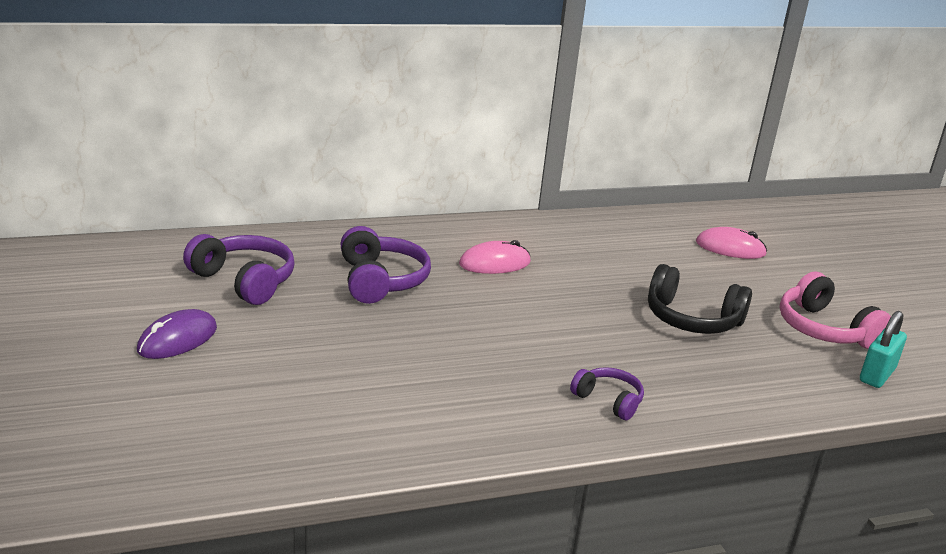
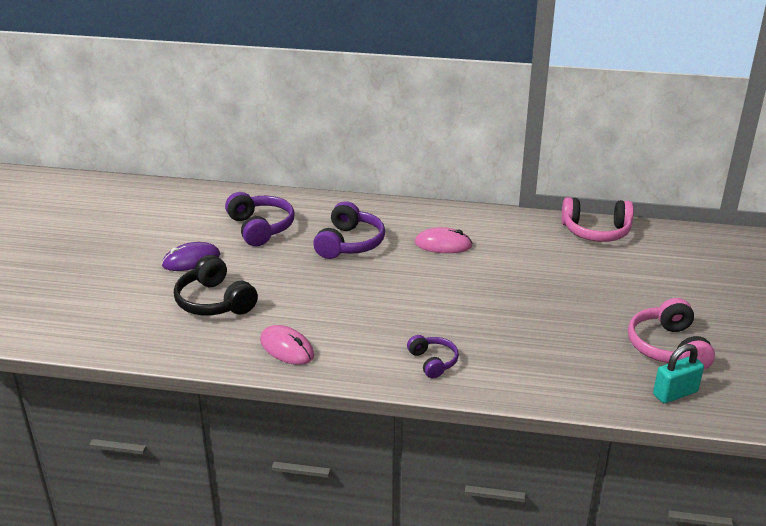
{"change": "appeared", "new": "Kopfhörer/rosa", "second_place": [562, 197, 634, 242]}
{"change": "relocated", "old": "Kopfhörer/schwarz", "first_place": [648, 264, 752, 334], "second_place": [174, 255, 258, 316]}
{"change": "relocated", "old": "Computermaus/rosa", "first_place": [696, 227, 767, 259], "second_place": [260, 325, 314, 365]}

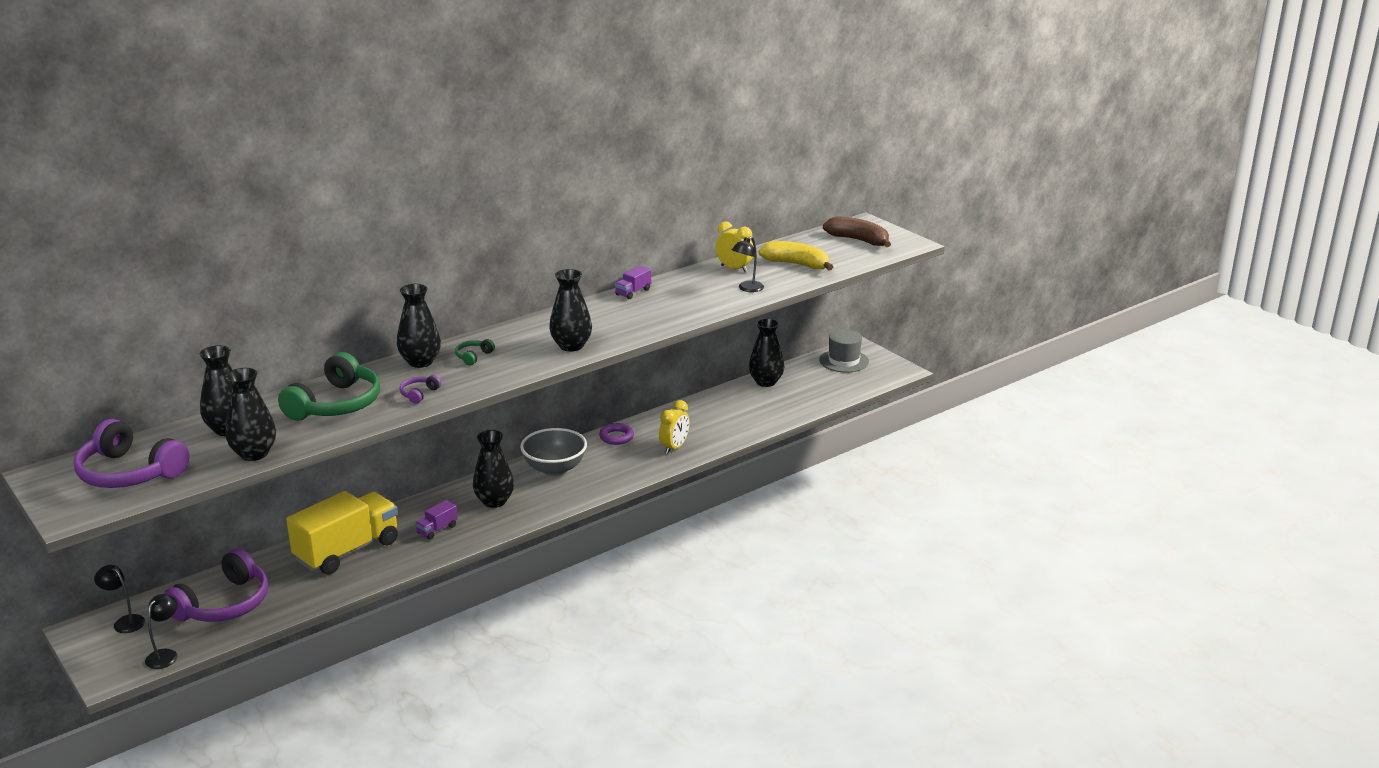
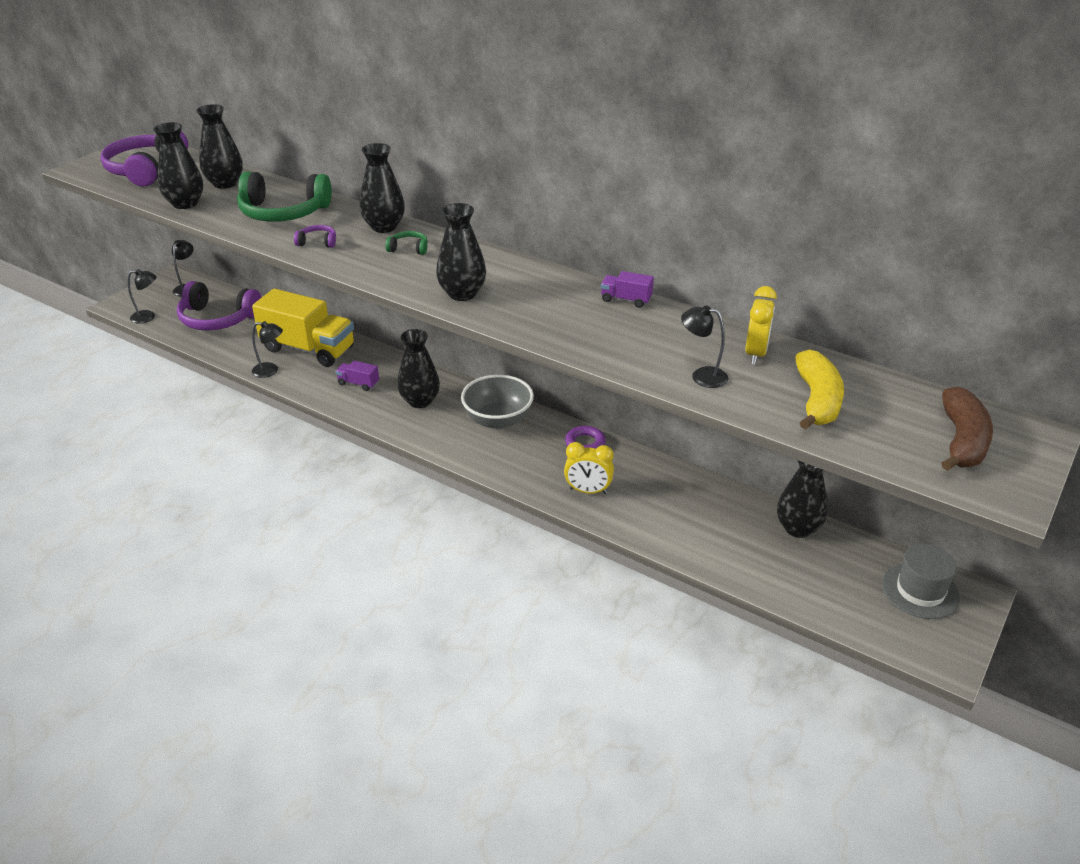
{"change": "appeared", "new": "Lampe/schwarz", "second_place": [252, 321, 283, 378]}

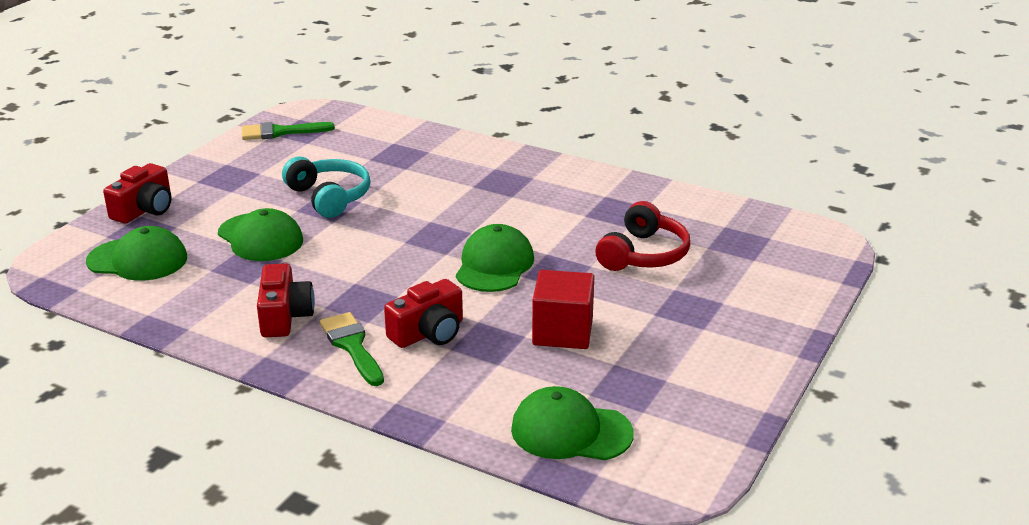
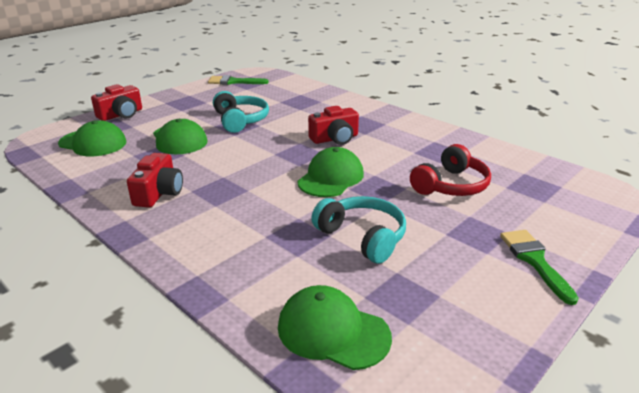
{"change": "relocated", "old": "Pinsel/grün", "first_place": [320, 312, 384, 386], "second_place": [500, 230, 579, 305]}
{"change": "relocated", "old": "Kamera/rot", "first_place": [384, 279, 463, 348], "second_place": [308, 106, 359, 145]}
{"change": "exchanged", "old": "Kubus/rot", "new": "Kopfhörer/türkis", "first_place": [532, 270, 594, 349], "second_place": [311, 196, 406, 264]}

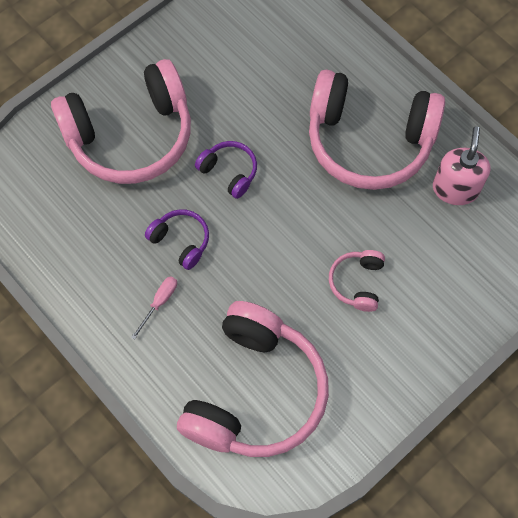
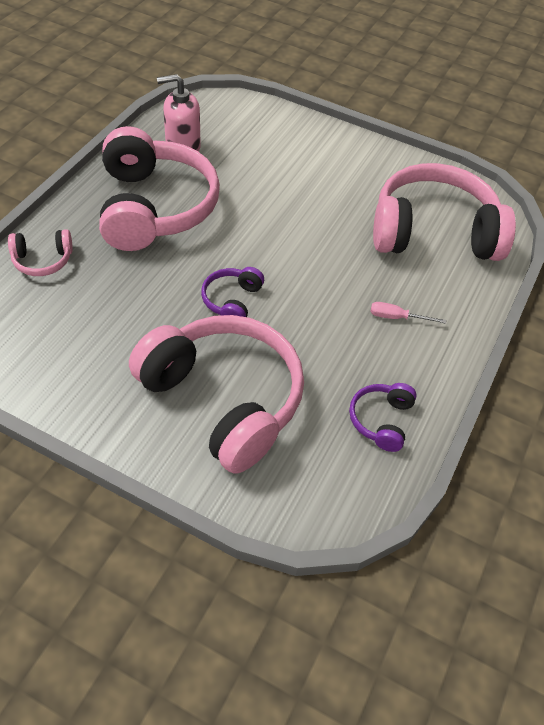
{"change": "relocated", "old": "Kopfhörer/lila", "first_place": [145, 209, 209, 270], "second_place": [349, 383, 417, 452]}
{"change": "relocated", "old": "Kopfhörer/rosa", "first_place": [329, 250, 385, 312], "second_place": [8, 229, 73, 276]}

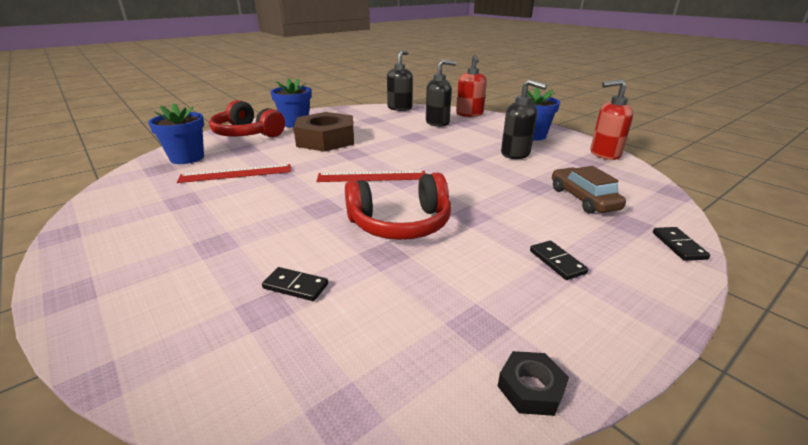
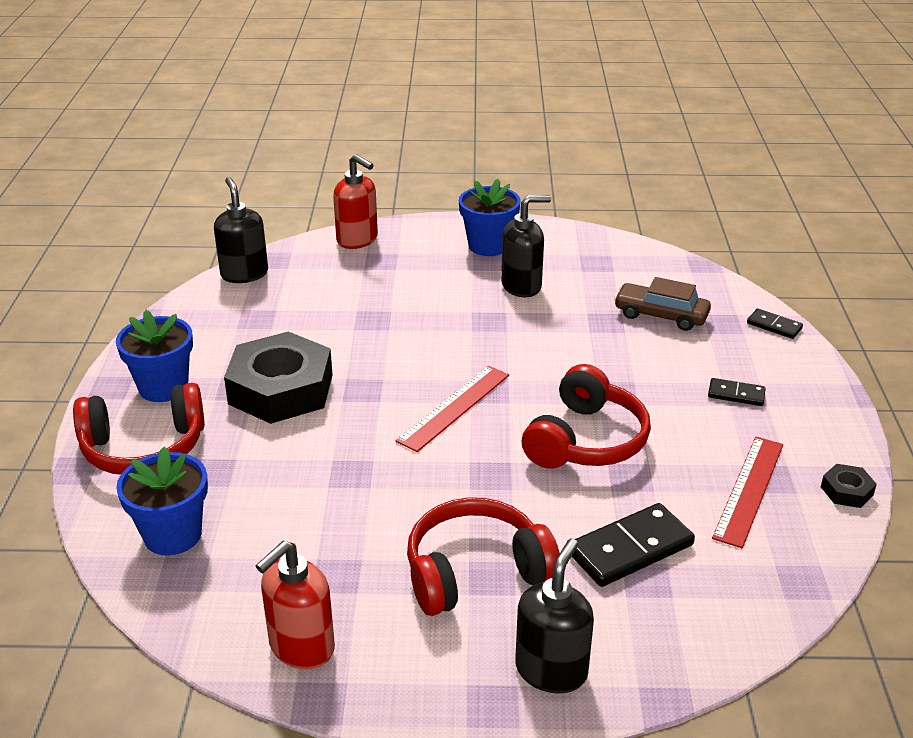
{"change": "appeared", "new": "Kopfhörer/rot", "second_place": [407, 497, 560, 616]}
{"change": "relocated", "old": "Lineal/rot", "first_place": [177, 164, 291, 183], "second_place": [712, 437, 783, 548]}
{"change": "relocated", "old": "Seifenspender/schwarz", "first_place": [426, 59, 456, 127], "second_place": [515, 539, 594, 694]}
{"change": "relocated", "old": "Seifenspender/rot", "first_place": [590, 79, 633, 160], "second_place": [255, 541, 335, 669]}
{"change": "colour", "old": "Sechskantmutter/braun", "new": "Sechskantmutter/schwarz", "first_place": [293, 112, 354, 152], "second_place": [224, 332, 333, 424]}
{"change": "size", "old": "Dominostein/schwarz", "first_place": [262, 267, 328, 301], "second_place": [572, 503, 695, 587], "factor": 1.84}

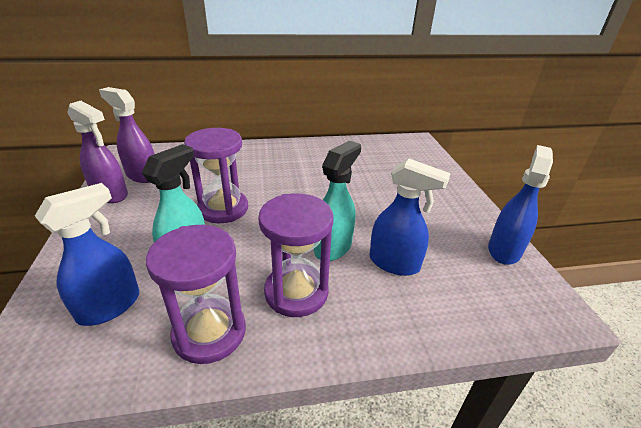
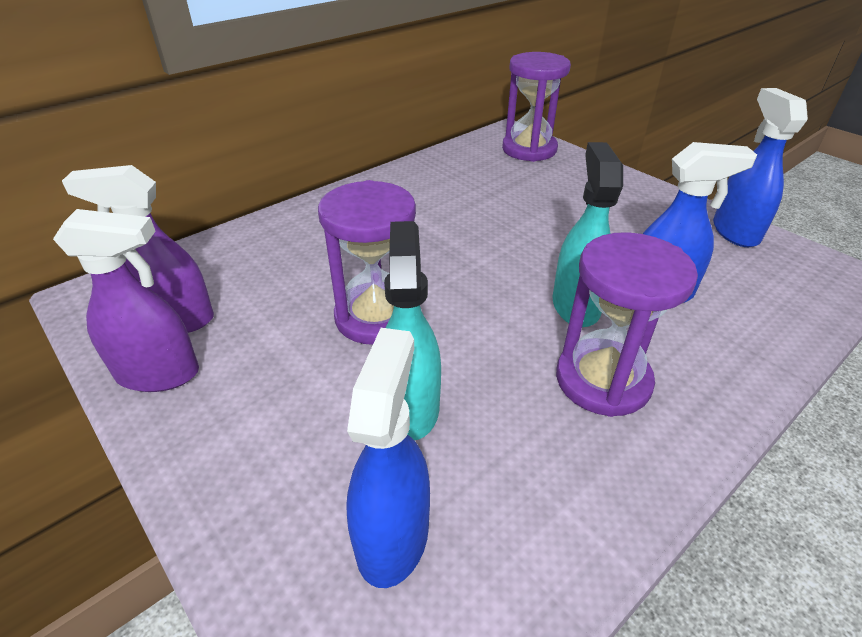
{"change": "relocated", "old": "Sanduhr/lila", "first_place": [146, 225, 246, 364], "second_place": [502, 52, 571, 162]}

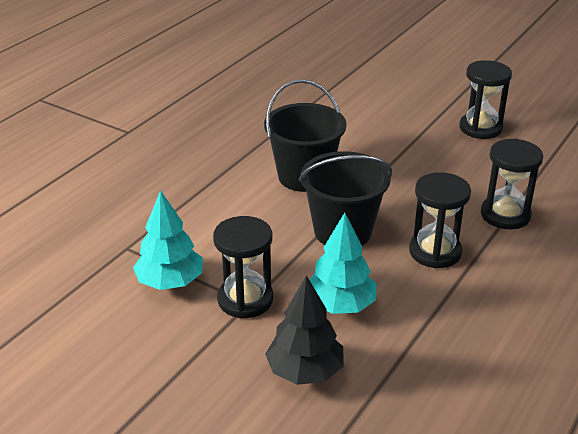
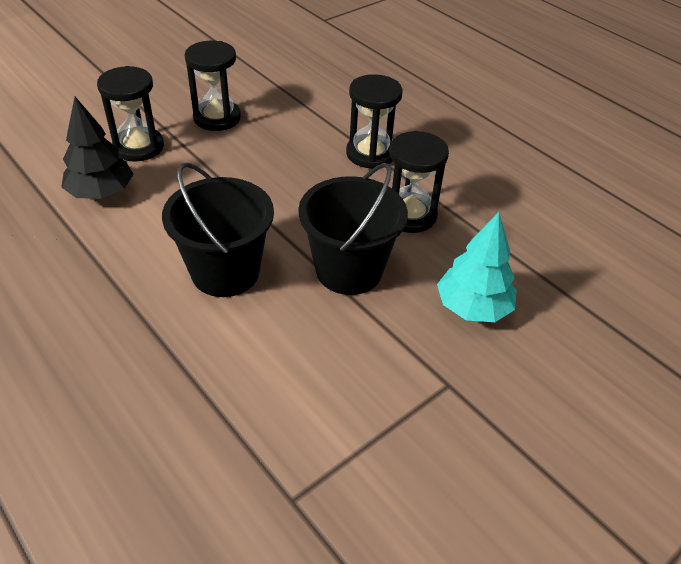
{"change": "missing", "old": "Baum/türkis", "first_place": [133, 190, 203, 290]}
{"change": "relocated", "old": "Sanduhr/schwarz", "first_place": [213, 216, 273, 318], "second_place": [97, 66, 164, 162]}
{"change": "relocated", "old": "Baum/schwarz", "first_place": [265, 275, 343, 385], "second_place": [61, 97, 134, 199]}

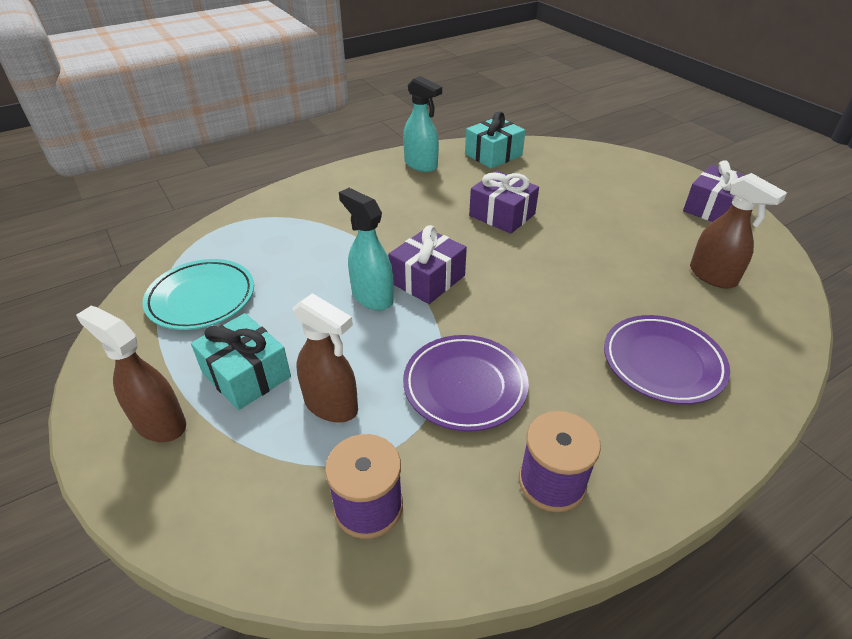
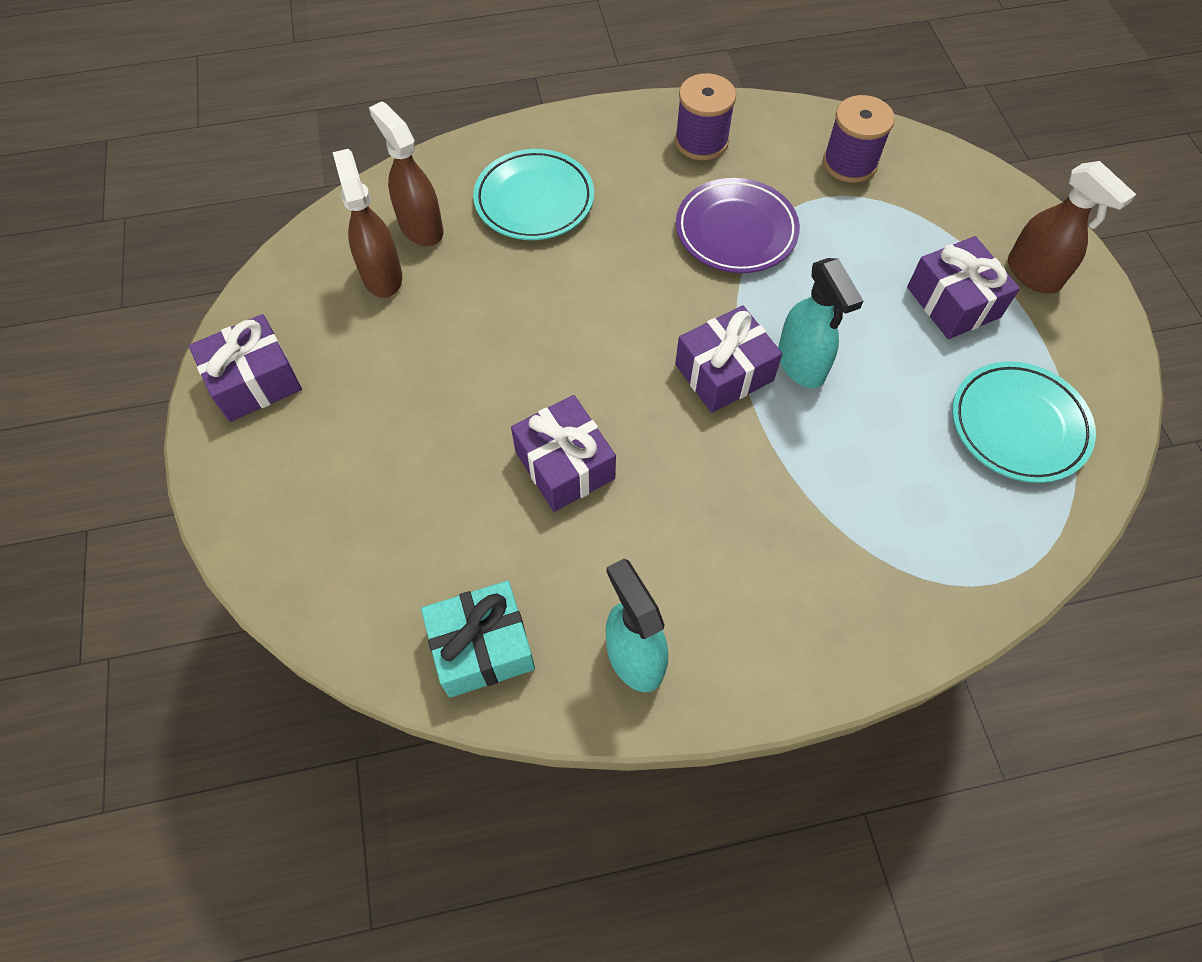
{"change": "relocated", "old": "Sprühflasche/braun", "first_place": [293, 293, 358, 422], "second_place": [369, 101, 444, 246]}
{"change": "colour", "old": "Geschenk/türkis", "new": "Geschenk/lila", "first_place": [191, 313, 291, 410], "second_place": [907, 236, 1020, 339]}
{"change": "colour", "old": "Teller/lila", "new": "Teller/türkis", "first_place": [604, 315, 730, 404], "second_place": [473, 149, 594, 240]}

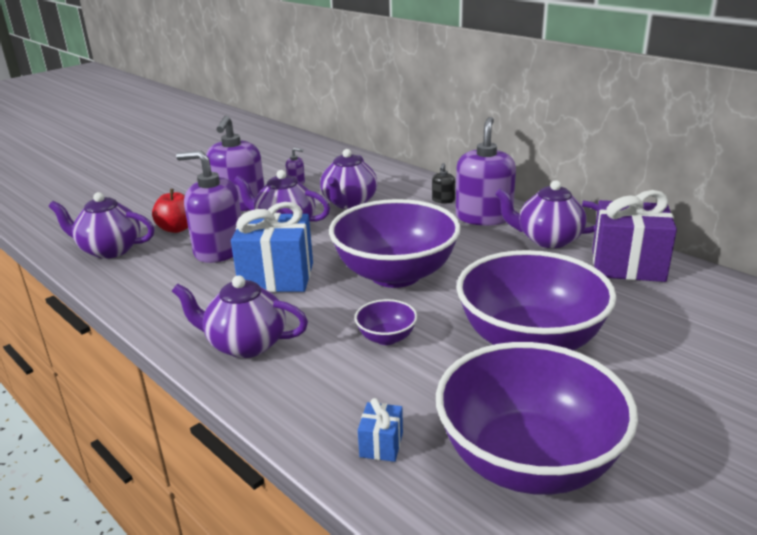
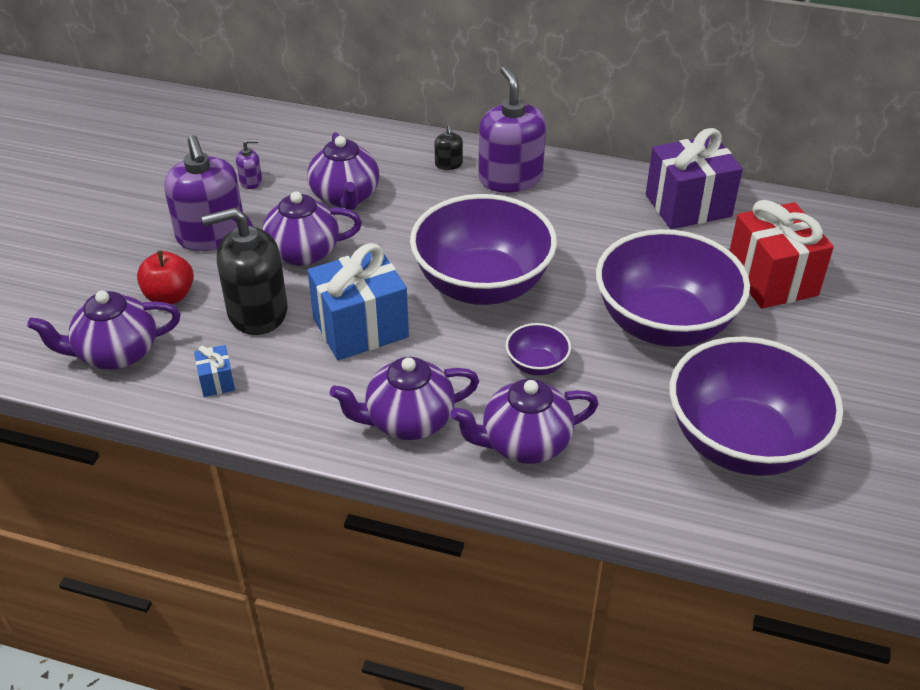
{"change": "appeared", "new": "Geschenk/rot", "second_place": [729, 200, 834, 309]}
{"change": "relocated", "old": "Geschenk/blau", "first_place": [358, 398, 403, 462], "second_place": [194, 345, 235, 397]}
{"change": "relocated", "old": "Teekanne/lila", "first_place": [495, 180, 598, 248], "second_place": [450, 379, 599, 464]}
{"change": "colour", "old": "Seifenspender/lila", "new": "Seifenspender/schwarz", "first_place": [176, 151, 241, 263], "second_place": [202, 207, 288, 335]}

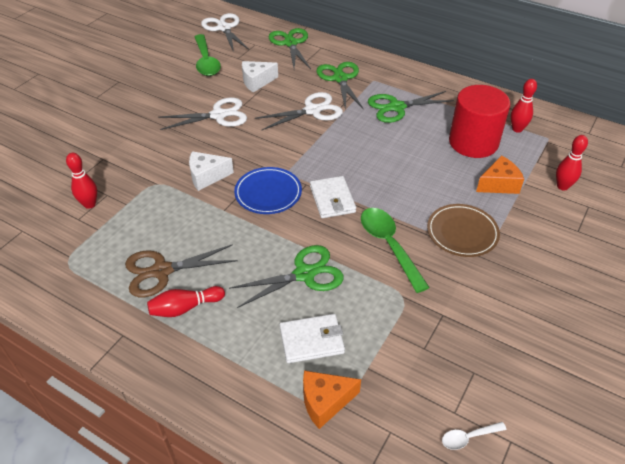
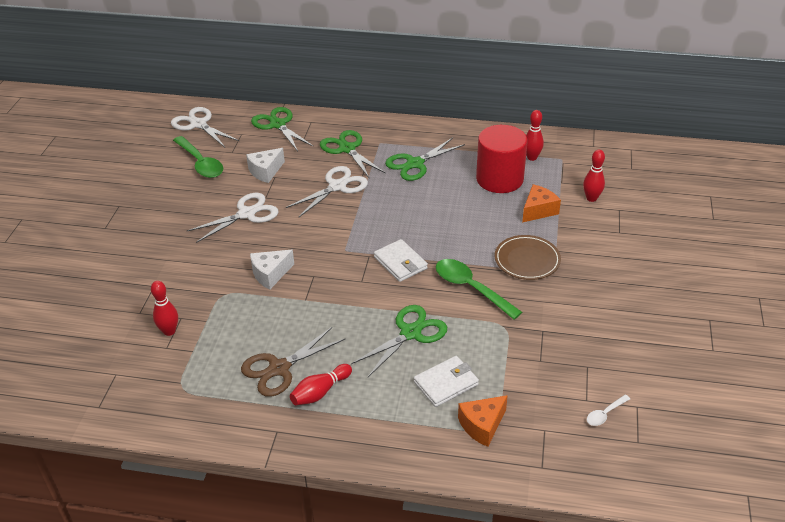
{"change": "missing", "old": "Teller/blau", "first_place": [234, 167, 302, 214]}

